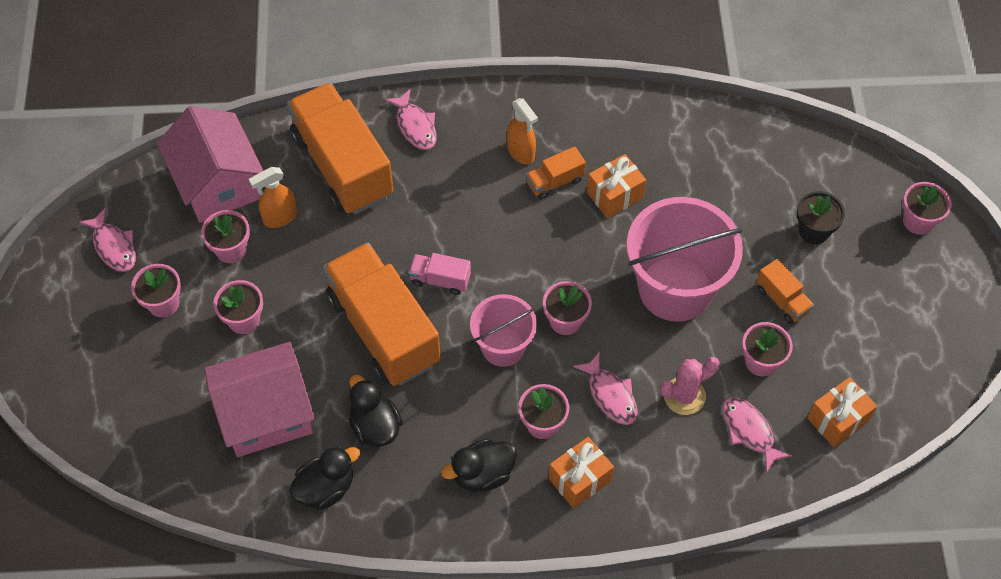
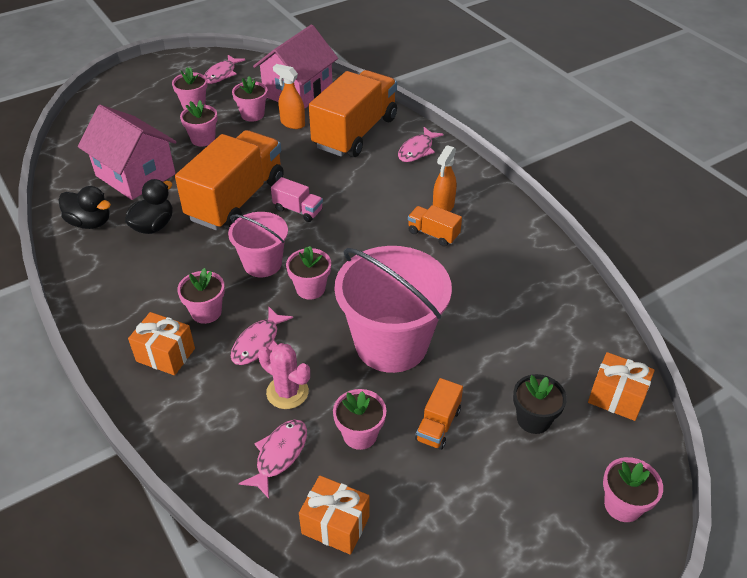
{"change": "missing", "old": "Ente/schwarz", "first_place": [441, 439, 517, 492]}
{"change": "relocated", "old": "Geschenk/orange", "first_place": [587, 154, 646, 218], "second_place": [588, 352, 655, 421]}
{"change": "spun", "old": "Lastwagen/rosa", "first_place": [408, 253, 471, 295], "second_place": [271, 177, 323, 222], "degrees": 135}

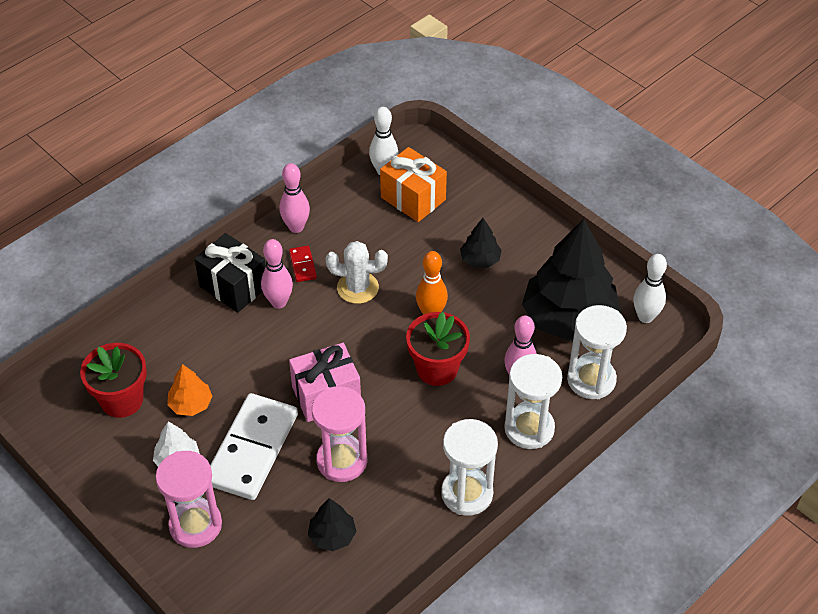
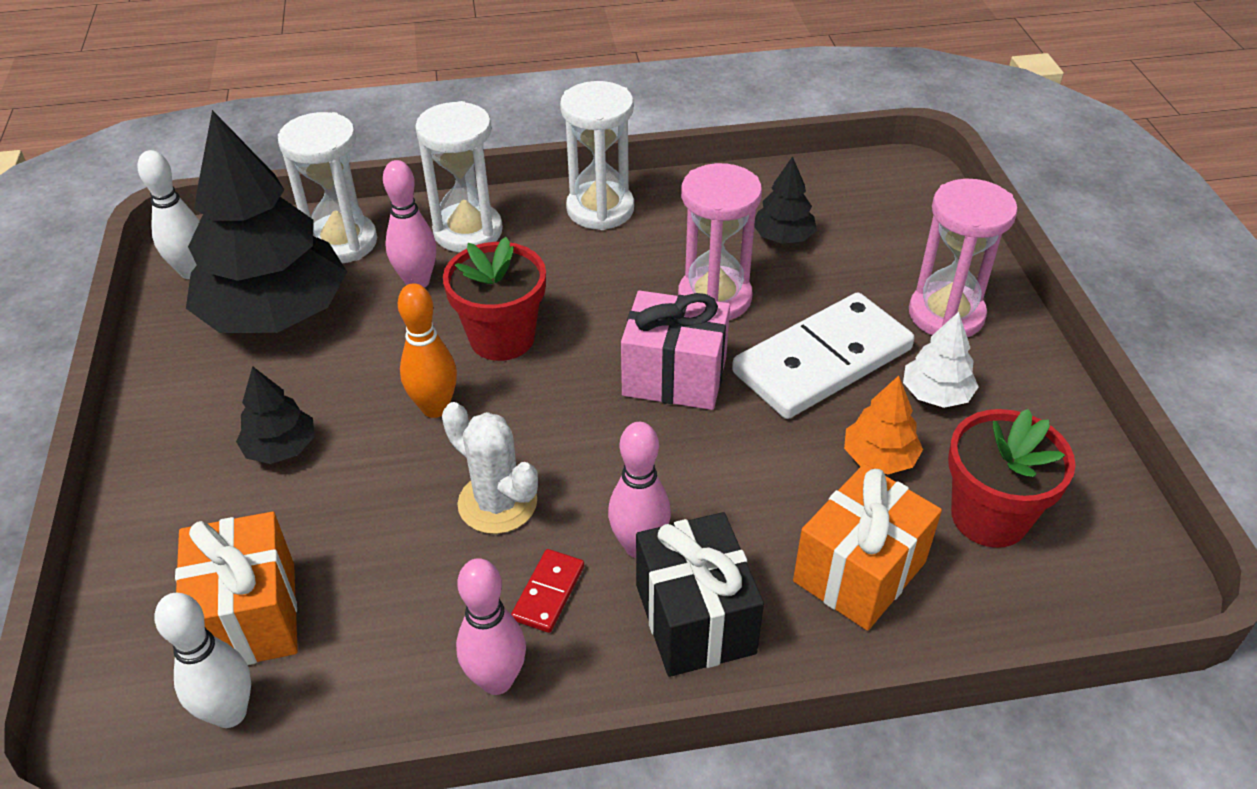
{"change": "appeared", "new": "Geschenk/orange", "second_place": [793, 464, 942, 631]}

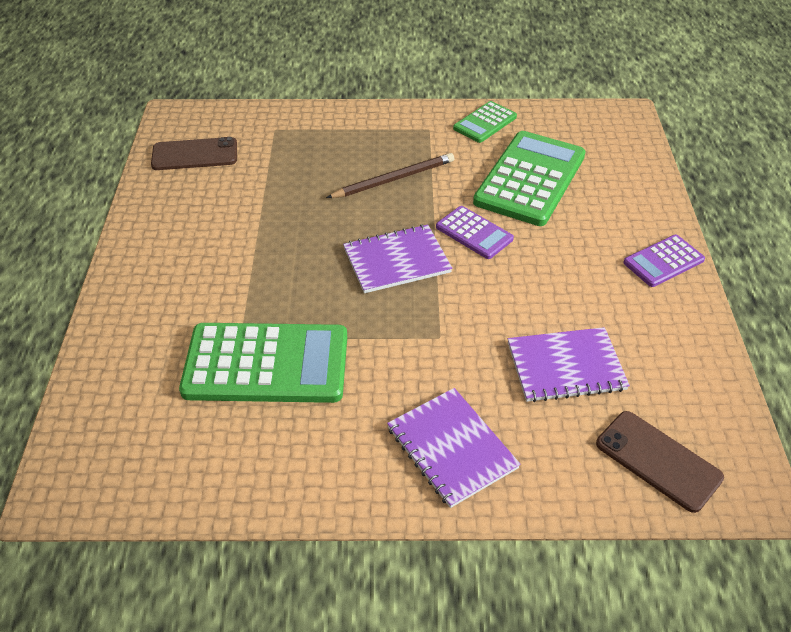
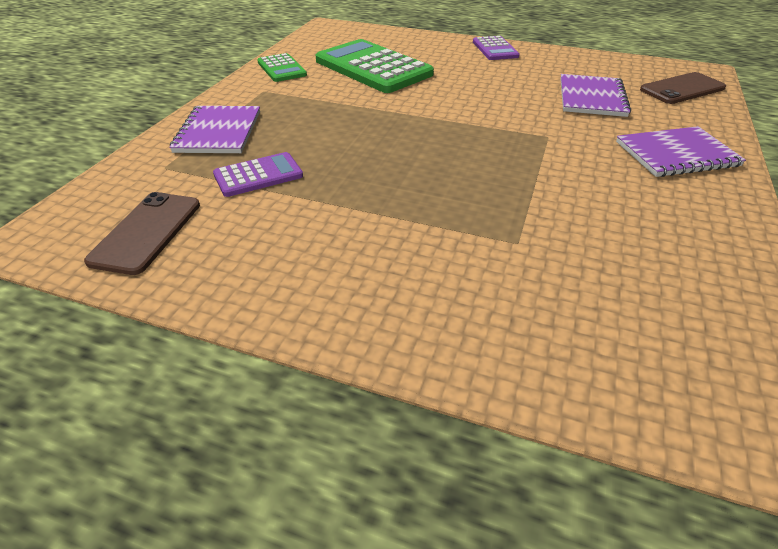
{"change": "missing", "old": "Taschenrechner/grün", "first_place": [179, 323, 347, 403]}
{"change": "missing", "old": "Bleistift/braun", "first_place": [326, 153, 454, 198]}
{"change": "relocated", "old": "Notizbuch/lila", "first_place": [343, 224, 452, 293], "second_place": [169, 106, 260, 153]}
{"change": "relocated", "old": "Taschenrechner/lila", "first_place": [436, 206, 514, 259], "second_place": [213, 152, 303, 197]}

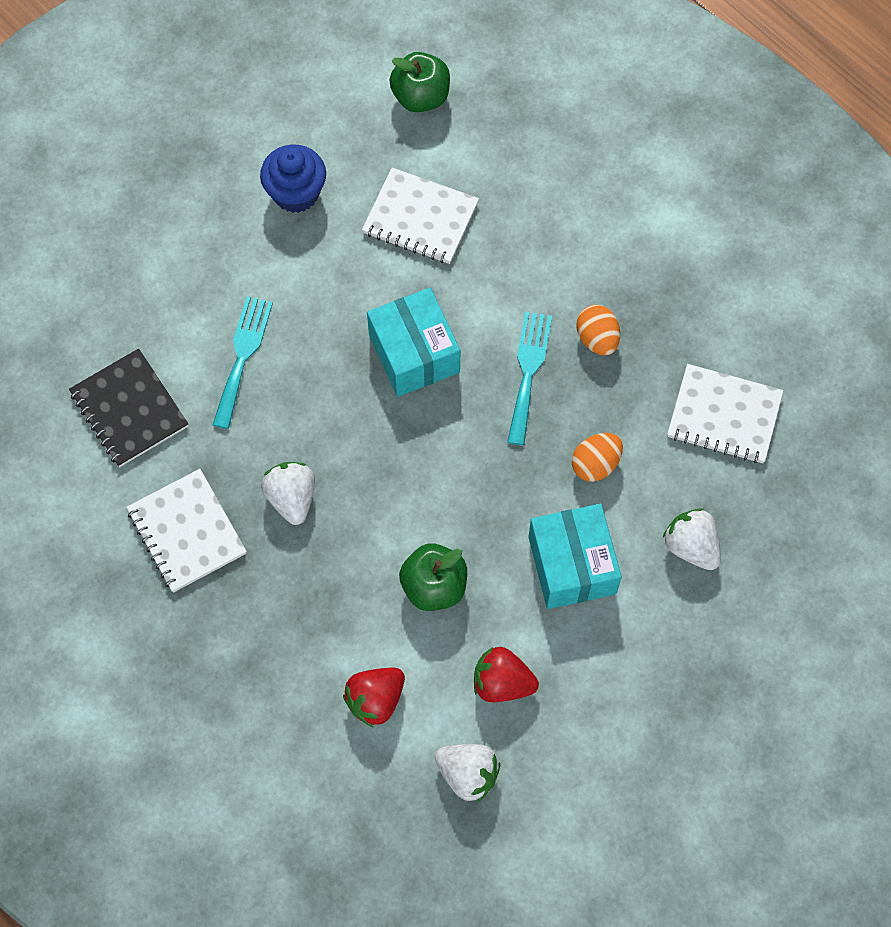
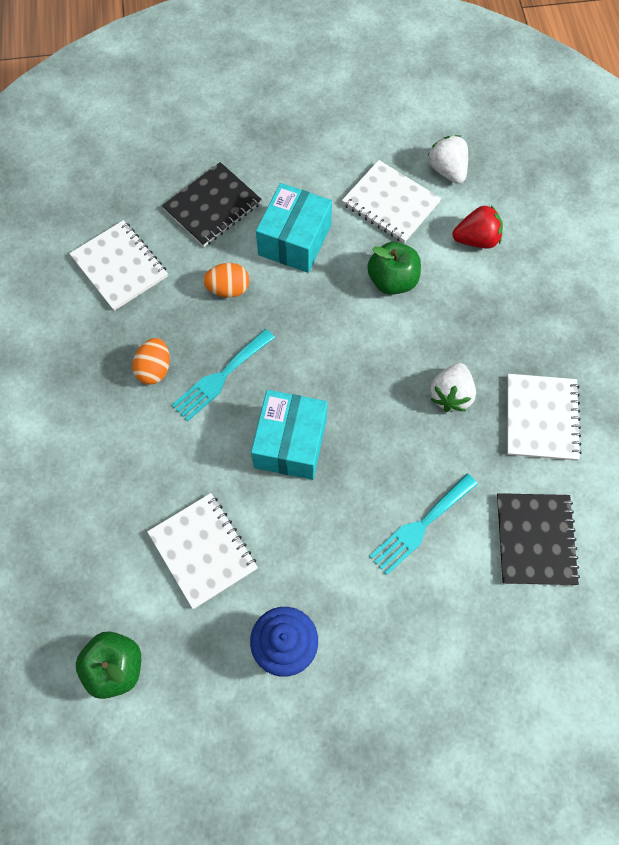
{"change": "exchanged", "old": "Erdbeere/rot", "new": "Notizbuch/weiß", "first_place": [474, 647, 539, 702], "second_place": [342, 160, 441, 243]}
{"change": "exchanged", "old": "Erdbeere/weiß", "new": "Notizbuch/schwarz", "first_place": [663, 508, 721, 570], "second_place": [162, 162, 262, 247]}

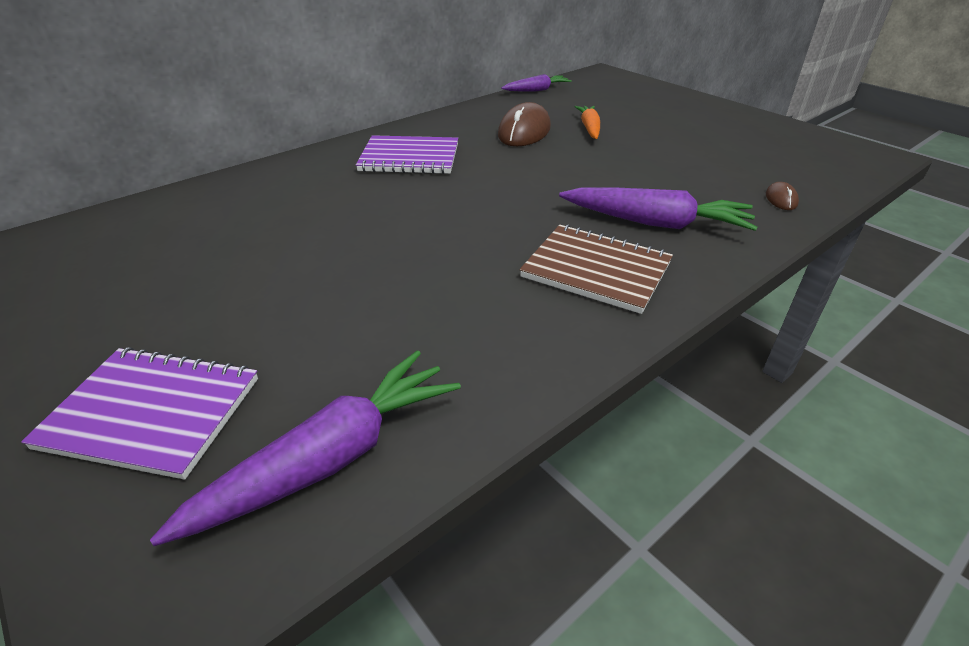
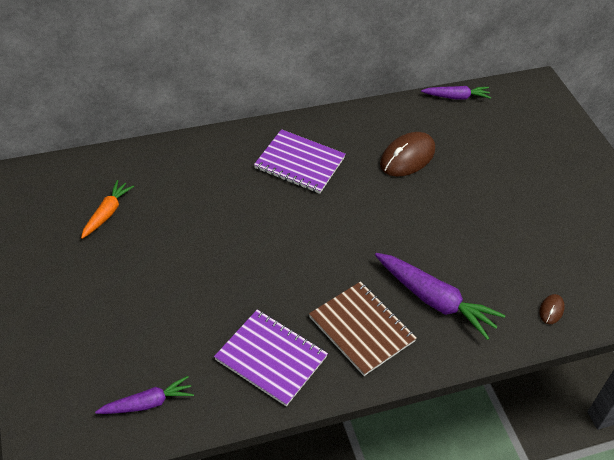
{"change": "relocated", "old": "Notizbuch/lila", "first_place": [21, 347, 258, 480], "second_place": [214, 310, 328, 406]}
{"change": "relocated", "old": "Karotte/orange", "first_place": [574, 106, 600, 139], "second_place": [81, 180, 134, 239]}
{"change": "size", "old": "Karotte/lila", "first_place": [150, 350, 461, 546], "second_place": [95, 376, 194, 414], "factor": 0.61}

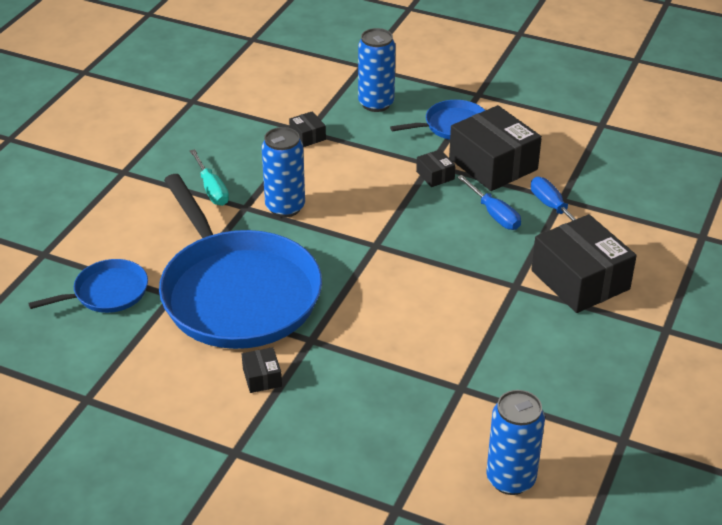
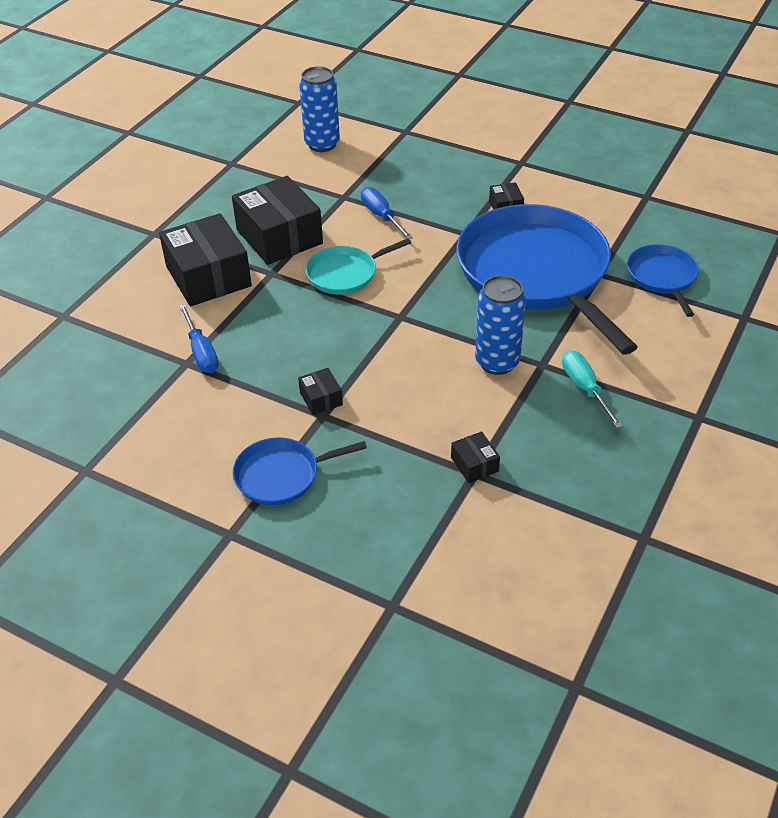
{"change": "missing", "old": "Dose/blau", "first_place": [358, 28, 396, 112]}
{"change": "appeared", "new": "Pfanne/türkis", "second_place": [306, 238, 411, 295]}
{"change": "relocated", "old": "Schachtel/schwarz", "first_place": [449, 105, 542, 191], "second_place": [232, 176, 323, 265]}
{"change": "relocated", "old": "Schraubenzieher/blau", "first_place": [457, 175, 521, 230], "second_place": [361, 187, 413, 239]}
{"change": "spun", "old": "Pfanne/blau", "first_place": [28, 259, 148, 313], "second_place": [627, 244, 699, 317], "degrees": 105}

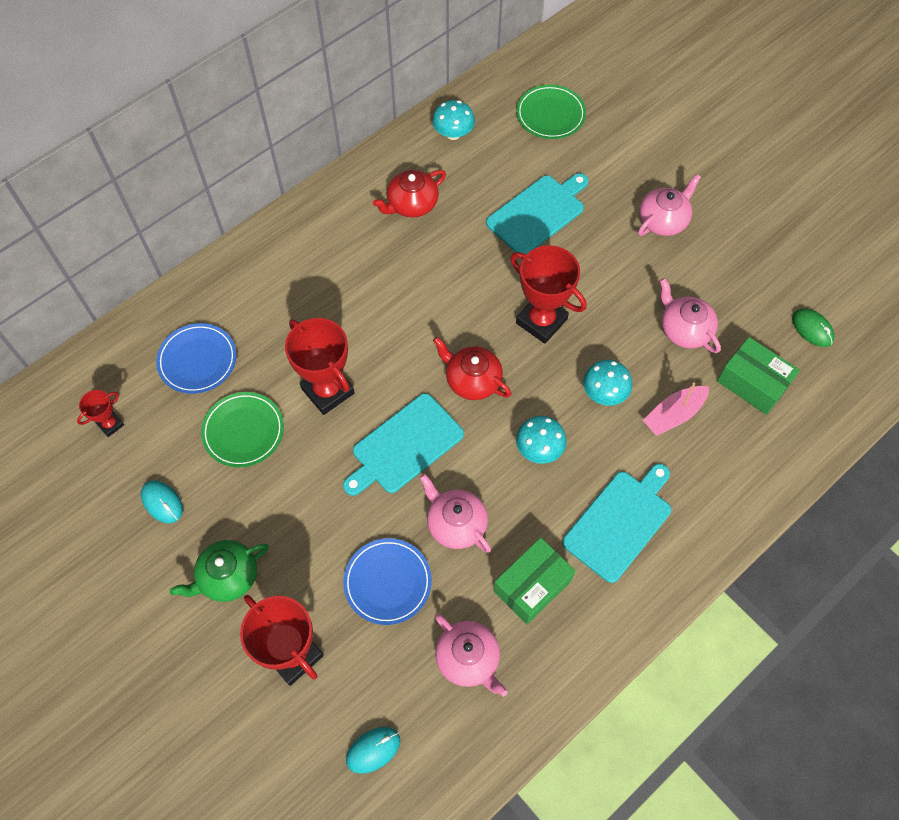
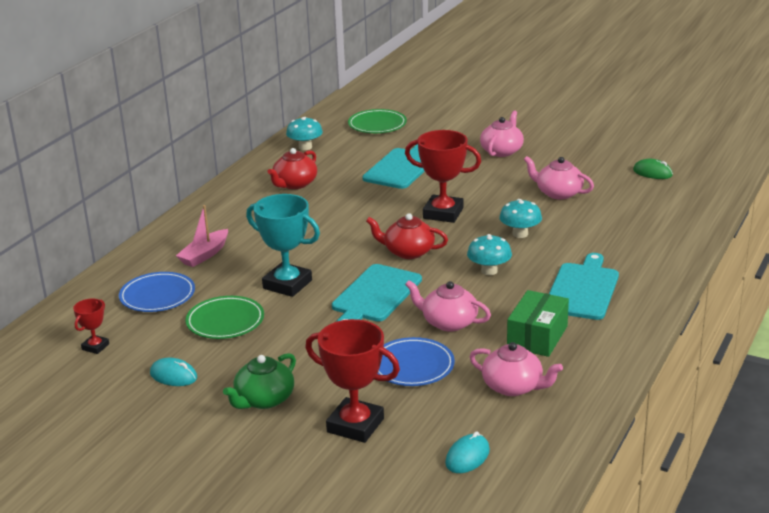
{"change": "missing", "old": "Schachtel/grün", "first_place": [717, 337, 800, 415]}
{"change": "relocated", "old": "Boot/rosa", "first_place": [643, 383, 710, 436], "second_place": [176, 205, 228, 267]}
{"change": "colour", "old": "Pokal/rot", "new": "Pokal/türkis", "first_place": [285, 318, 355, 415], "second_place": [246, 194, 320, 297]}

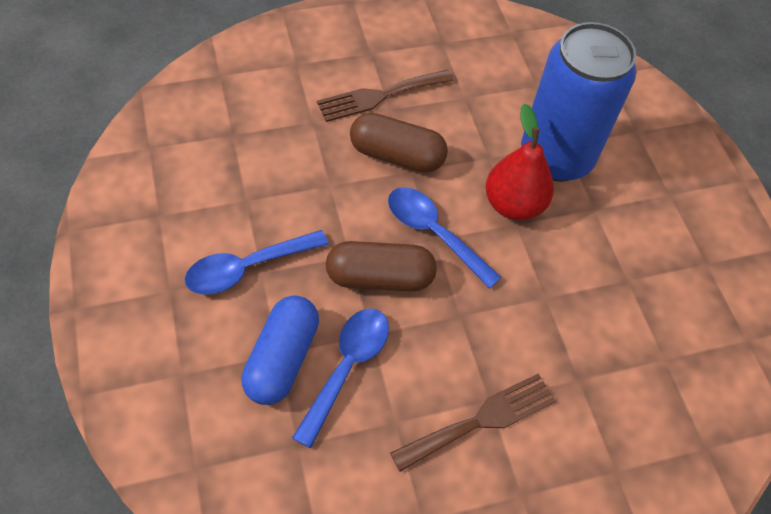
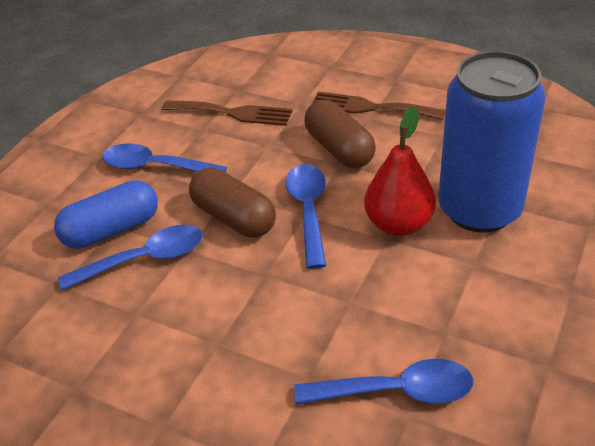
{"change": "appeared", "new": "Löffel/blau", "second_place": [294, 359, 473, 404]}
{"change": "relocated", "old": "Gabel/braun", "first_place": [390, 374, 556, 472], "second_place": [162, 100, 293, 126]}

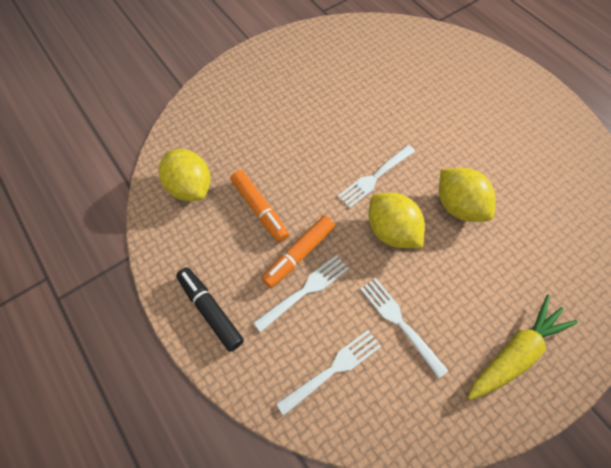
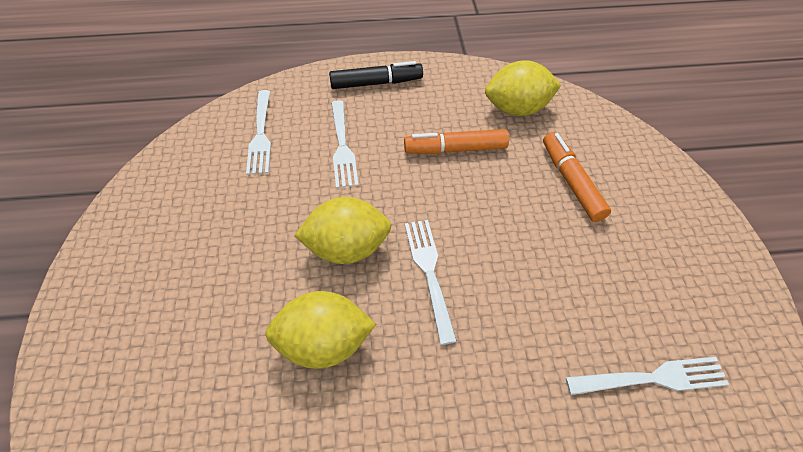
{"change": "missing", "old": "Karotte/gelb", "first_place": [467, 295, 578, 400]}
{"change": "relocated", "old": "Filzstift/orange", "first_place": [261, 216, 335, 288], "second_place": [543, 132, 611, 222]}
{"change": "relocated", "old": "Gabel/weiß", "first_place": [360, 278, 448, 379], "second_place": [566, 357, 729, 395]}

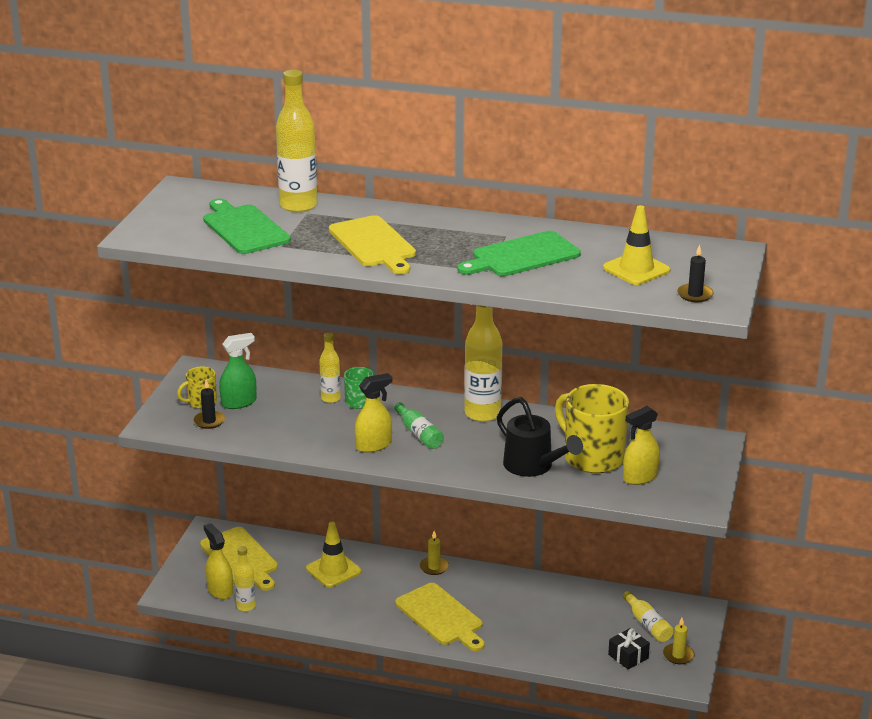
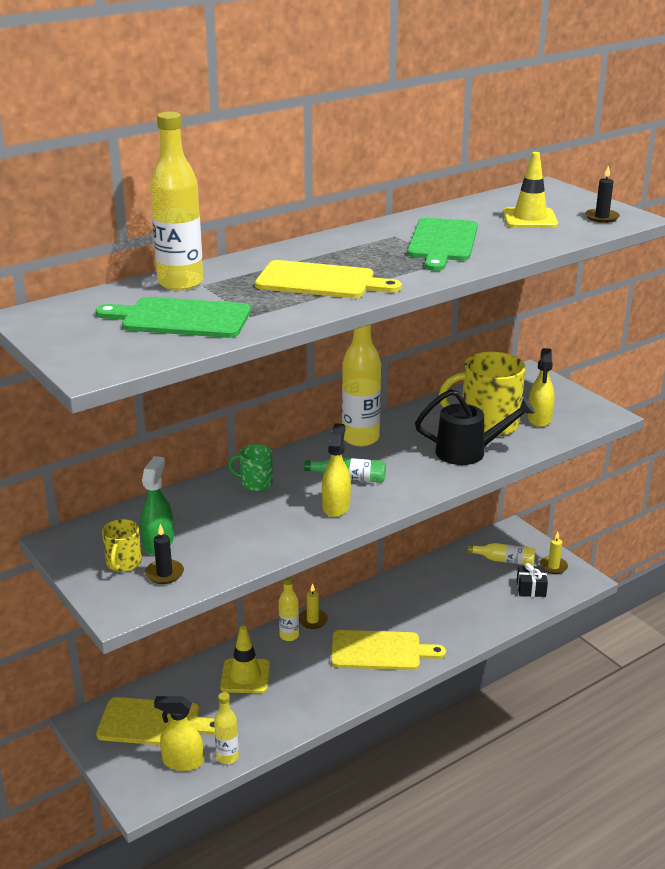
{"change": "relocated", "old": "Flasche/gelb", "first_place": [319, 333, 341, 403], "second_place": [279, 576, 299, 641]}

